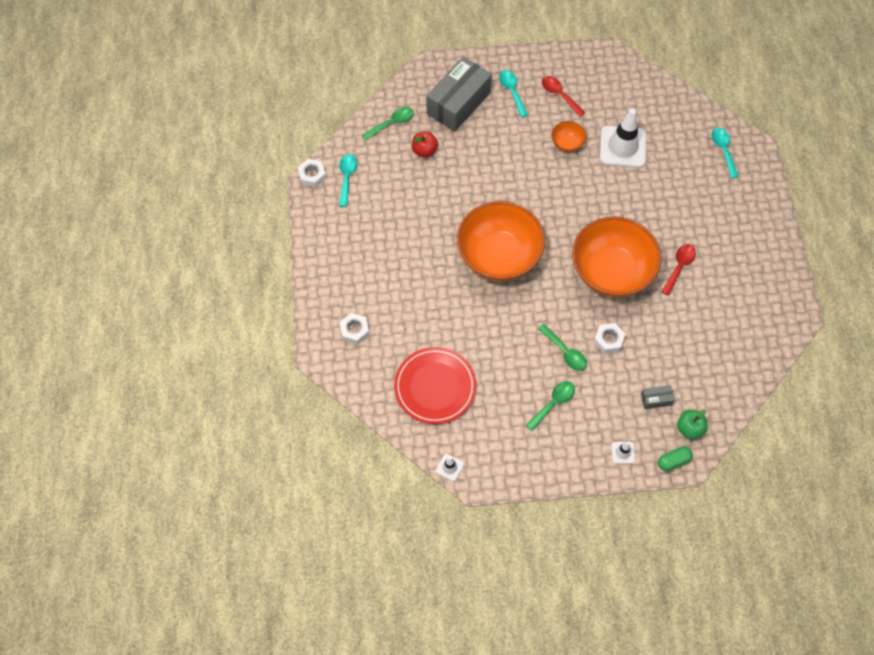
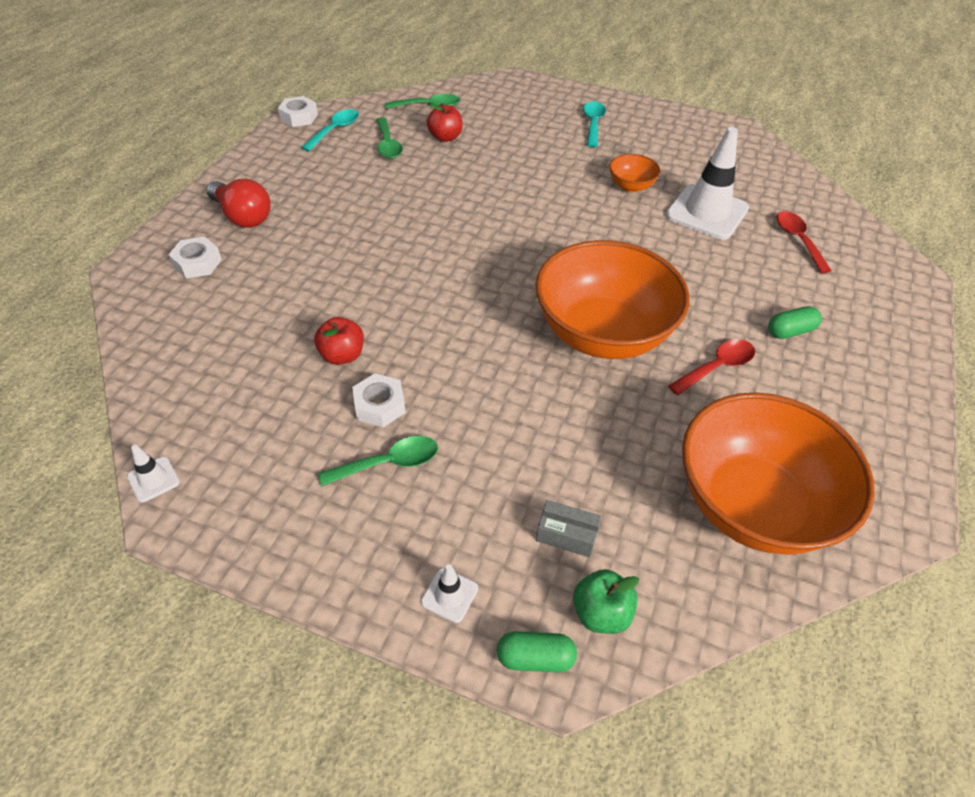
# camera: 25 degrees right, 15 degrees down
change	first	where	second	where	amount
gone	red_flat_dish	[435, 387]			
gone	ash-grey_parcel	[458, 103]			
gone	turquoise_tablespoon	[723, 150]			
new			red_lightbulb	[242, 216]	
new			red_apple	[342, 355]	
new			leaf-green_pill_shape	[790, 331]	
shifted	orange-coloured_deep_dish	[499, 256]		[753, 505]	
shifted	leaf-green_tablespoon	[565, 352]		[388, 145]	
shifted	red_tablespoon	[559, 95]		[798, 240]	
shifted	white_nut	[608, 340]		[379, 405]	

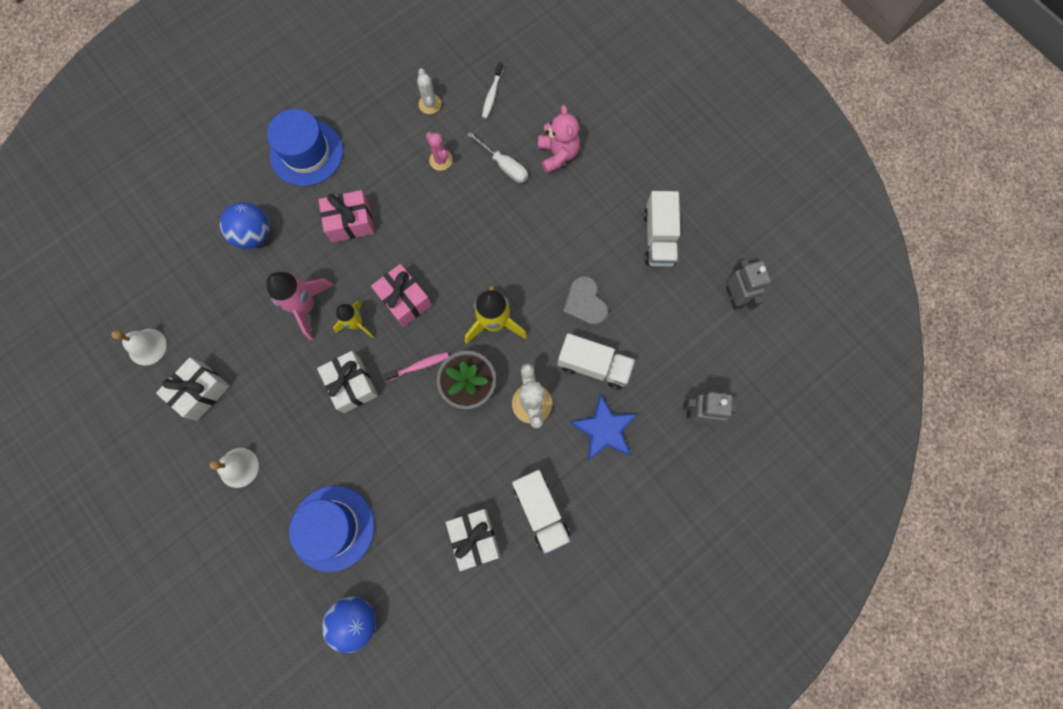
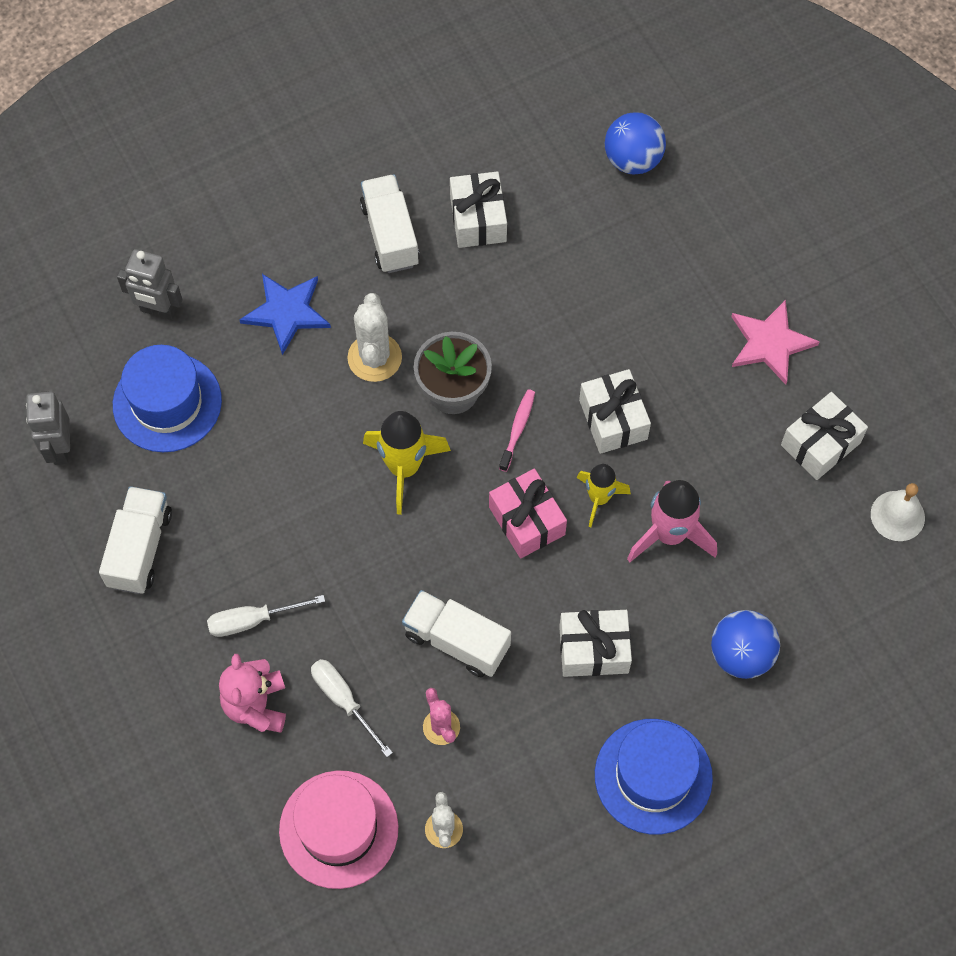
# camera: 170 degrees left, 10 degrees down
change	first	where	second	where	amount
gone	ash-grey_heart	[585, 302]			
new			white_flat_screwdriver	[252, 620]	
shifted	blue_tall_hat	[332, 528]		[167, 403]	
shifted	white_toy_truck	[594, 365]		[456, 641]	
swapped	white_school_bell	[238, 467]	rose-pink_star	[770, 343]	
swapped	white_tooth_brush	[492, 94]	rose-pink_tall_hat	[338, 829]	
repainted	rose-pink_gift	[350, 222]	white_gift	[593, 649]	
rotated	rose-pink_tooth_brush	[419, 366]		[518, 429]	120 degrees clockwise

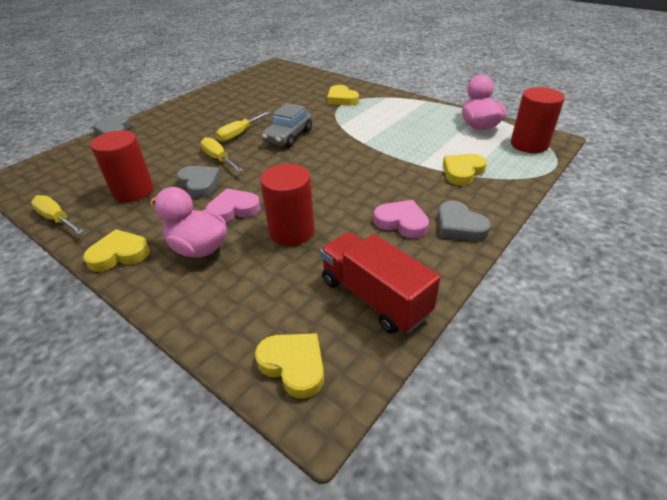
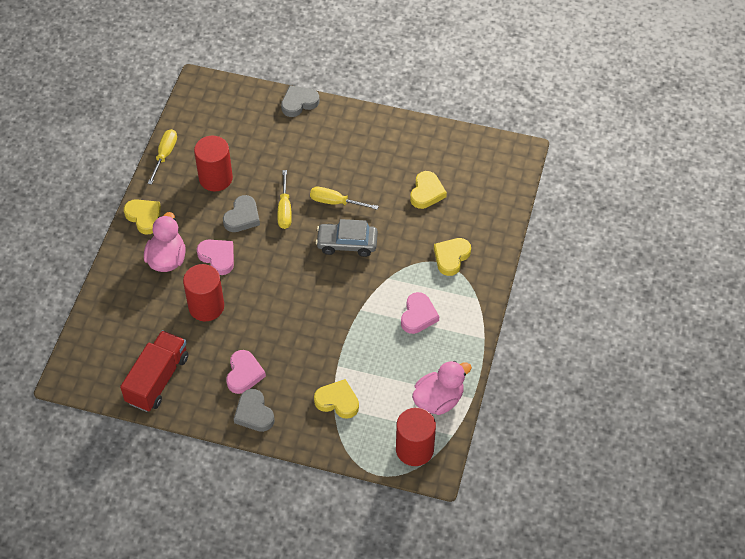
# camera: 65 degrees right, 15 degrees up
change	first	where	second	where	amount
new			rose-pink_heart	[418, 315]	
shifted	bright_yellow_heart	[293, 365]		[426, 192]	
rotated	bright_yellow_flat_screwdriver	[219, 159]		[285, 210]	150 degrees clockwise
rotated	ash-grey_heart	[459, 226]		[254, 413]	60 degrees counterclockwise

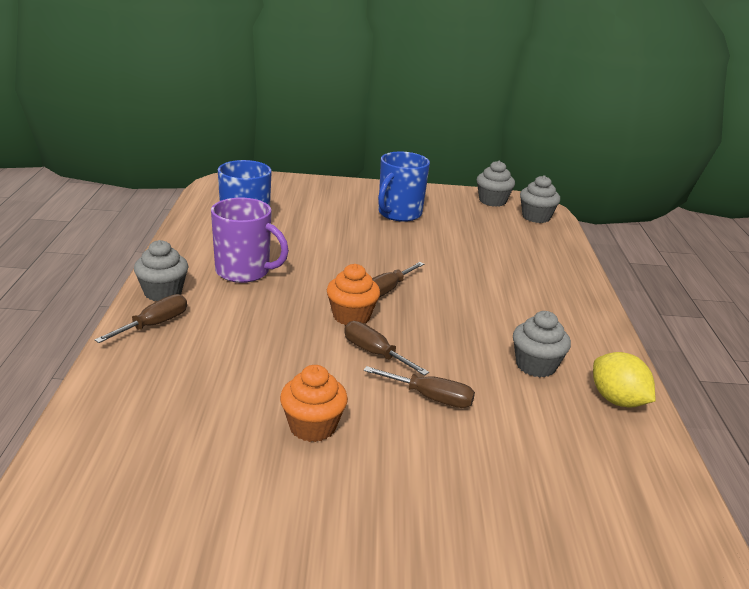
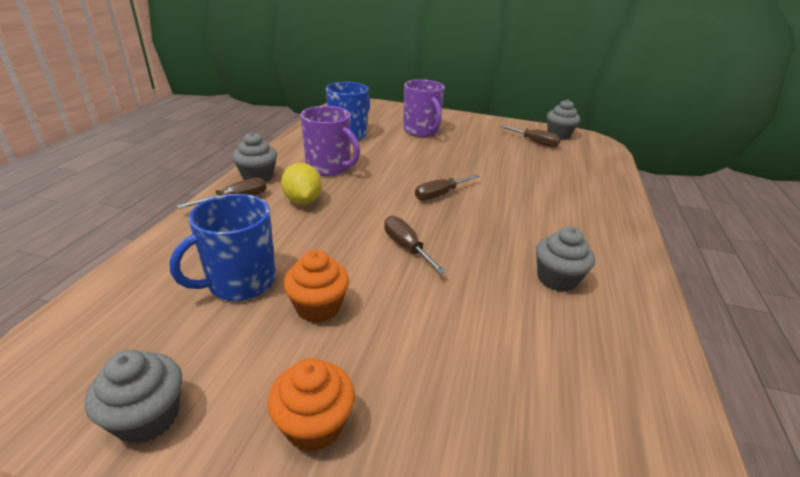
# camera: 15 degrees right, 5 degrees up
change	first	where	second	where	amount
new			violet_tea_mug	[421, 131]	
shifted	orange-coloured_cupcake	[351, 316]		[314, 424]	
shifted	dark_brown_flat_screwdriver	[430, 398]		[535, 142]	
shifted	blue_tea_mug	[399, 214]		[240, 283]	
shifted	ash-grey_cupcake	[536, 217]		[148, 417]	
shifted	bright_yellow_citrus_fruit	[617, 400]		[302, 201]	

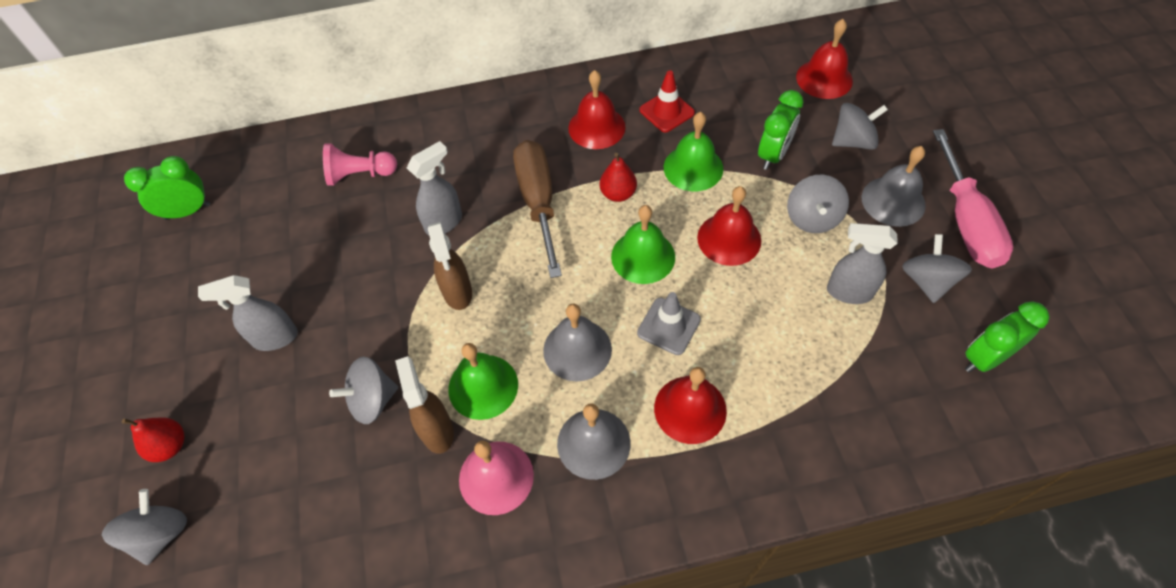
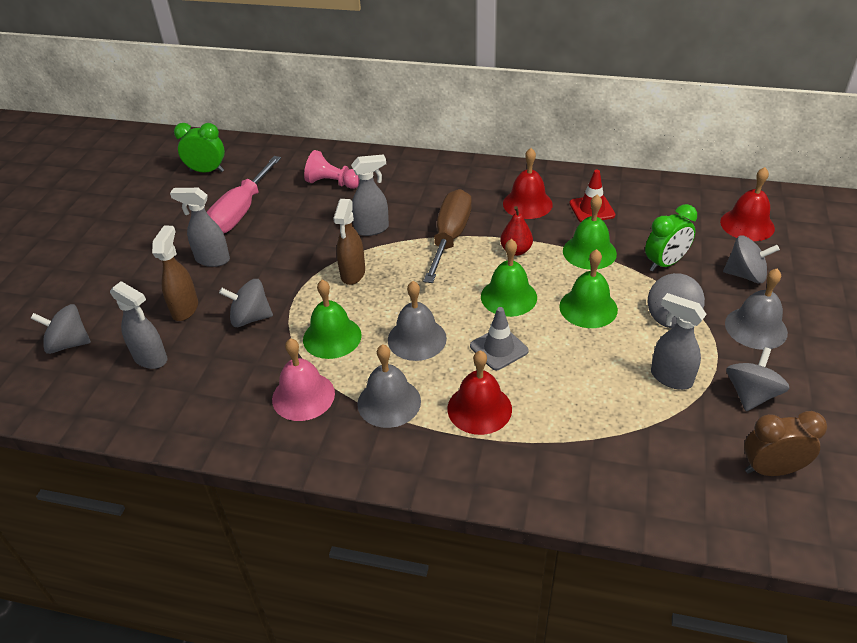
# camera: 25 degrees right, 15 degrees down
change	first	where	second	where	amount
gone	red_pear_fruit	[170, 446]			
new			ash-grey_sprayer	[151, 359]	
shifted	dark_brown_sprayer	[437, 430]		[185, 309]	
shifted	rose-pink_flat_screwdriver	[966, 222]		[240, 212]	
repainted	red_school_bell	[729, 239]	leaf-green_school_bell	[588, 308]	
repainted	leaf-green_clock	[985, 358]	dark_brown_clock	[771, 469]	
rotated	ash-grey_spinning_top	[160, 534]		[68, 344]	120 degrees counterclockwise

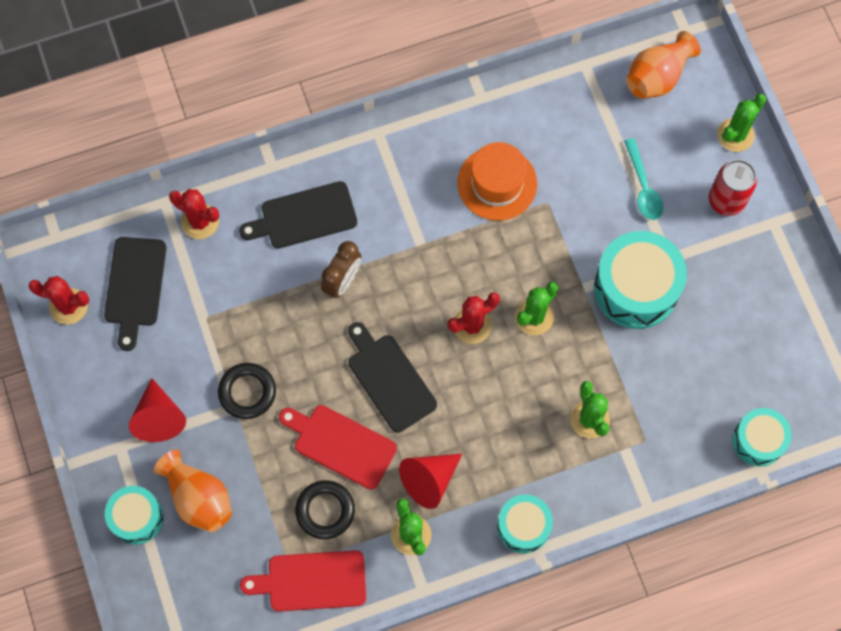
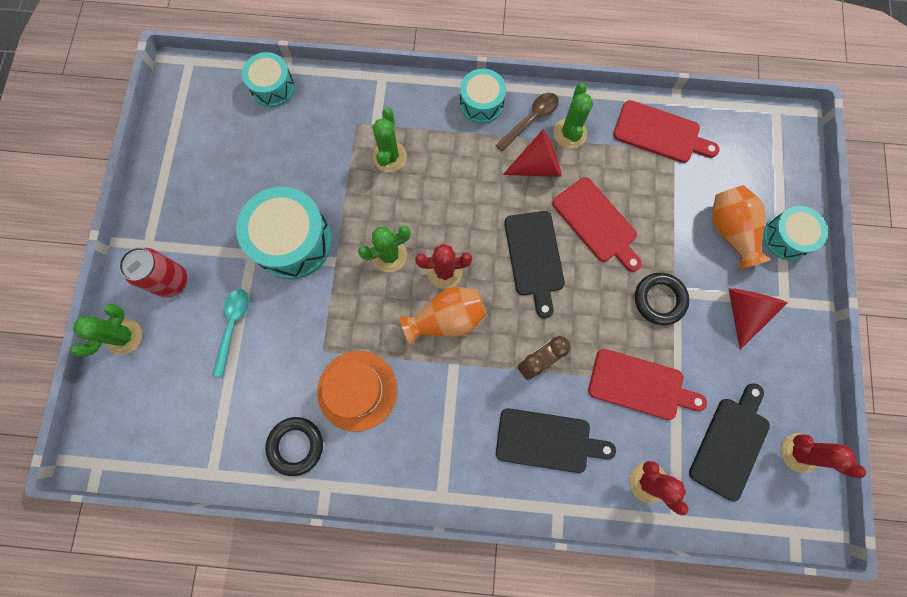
# camera: 155 degrees left, 5 degrees up
change	first	where	second	where	amount
new			dark_brown_tablespoon	[531, 119]	
new			red_bread_board	[640, 385]	
shifted	black_ring	[325, 510]		[296, 446]	
shifted	orange-coloured_tall_vase	[657, 77]		[447, 319]	
rotated	leaf-green_cactus	[735, 135]		[124, 336]	45 degrees counterclockwise

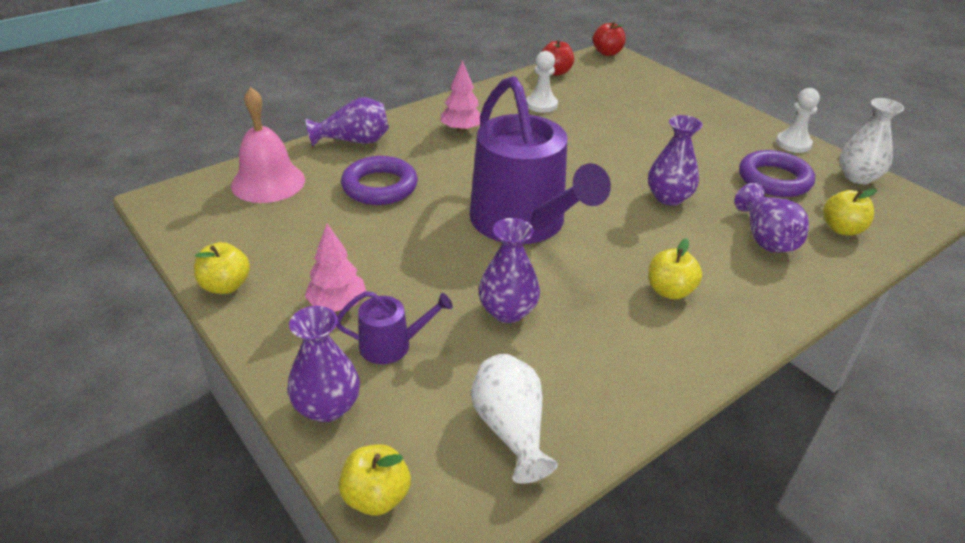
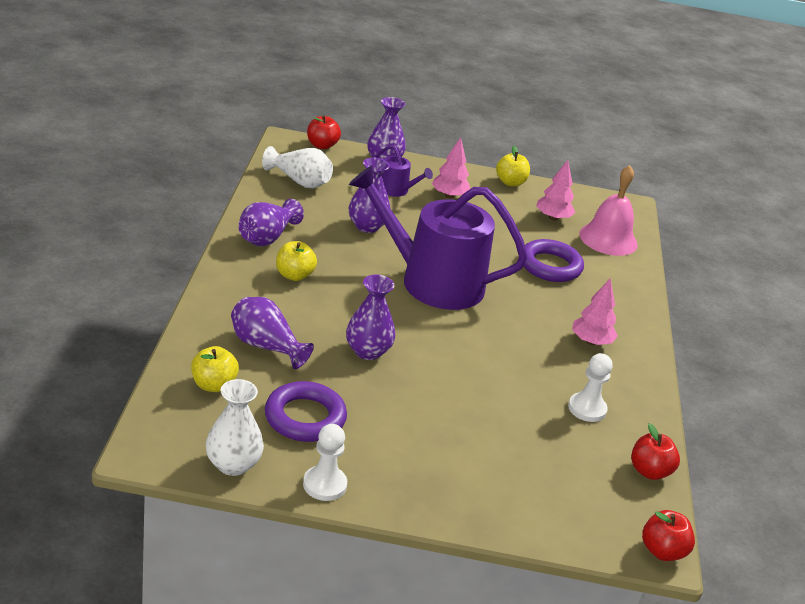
# camera: 130 degrees right, 5 degrees down
change	first	where	second	where	amount
new			rose-pink_toy_tree	[552, 218]	
shifted	violet_tall_vase	[354, 141]		[266, 237]	
repainted	bright_yellow_apple	[376, 497]	red_apple	[322, 145]	
rotated	violet_watering_can	[391, 345]		[396, 190]	90 degrees counterclockwise

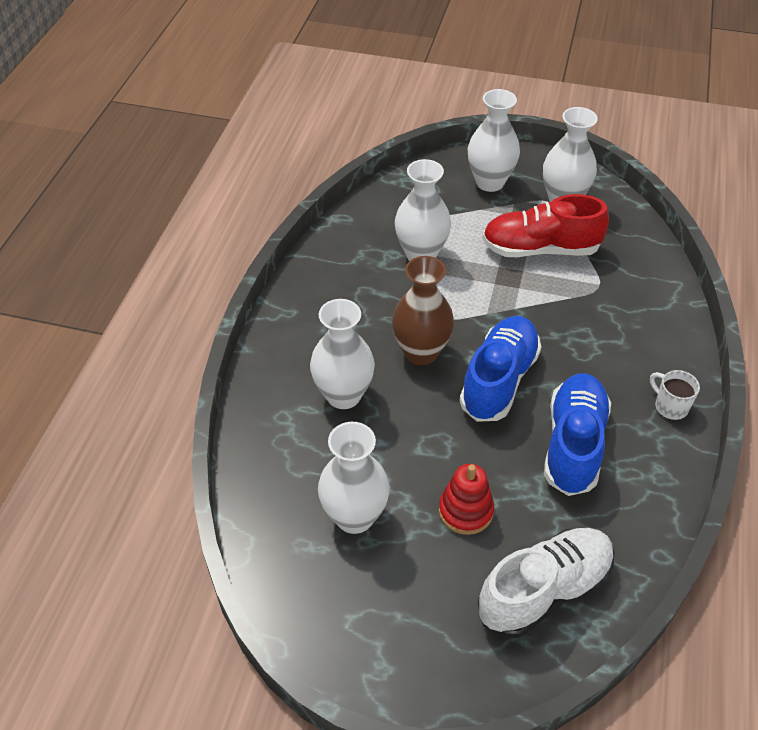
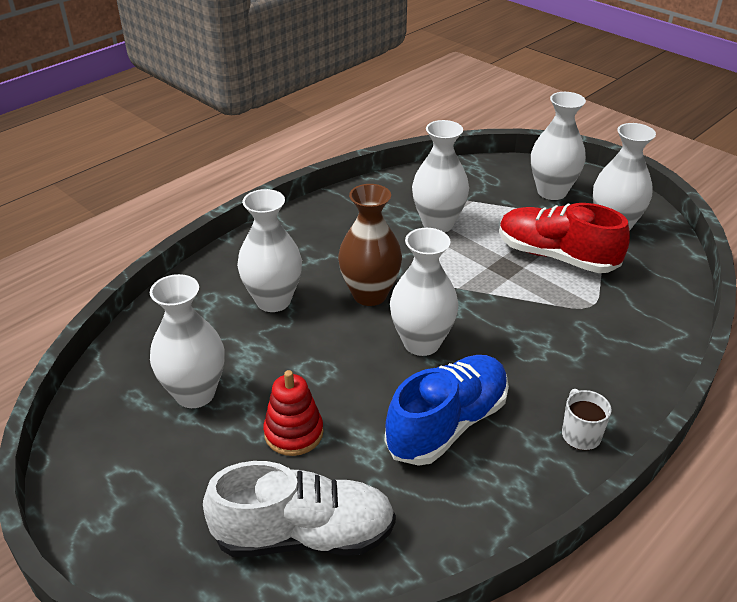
# camera: 30 degrees right, 10 degrees down
change	first	where	second	where	amount
swapped	blue_sneaker	[499, 380]	white_tall_vase	[421, 343]	

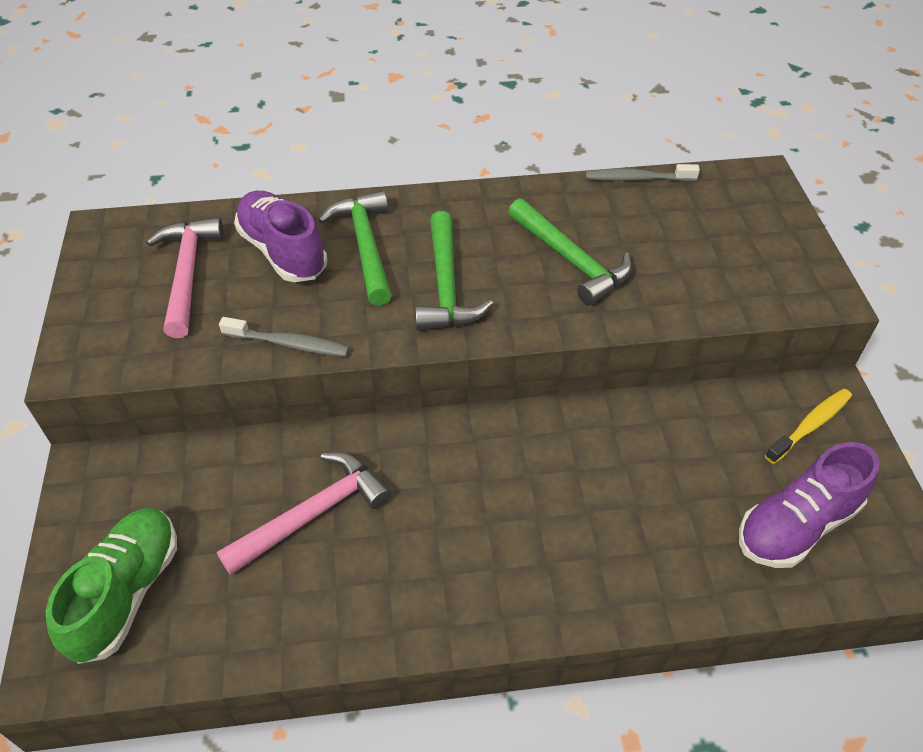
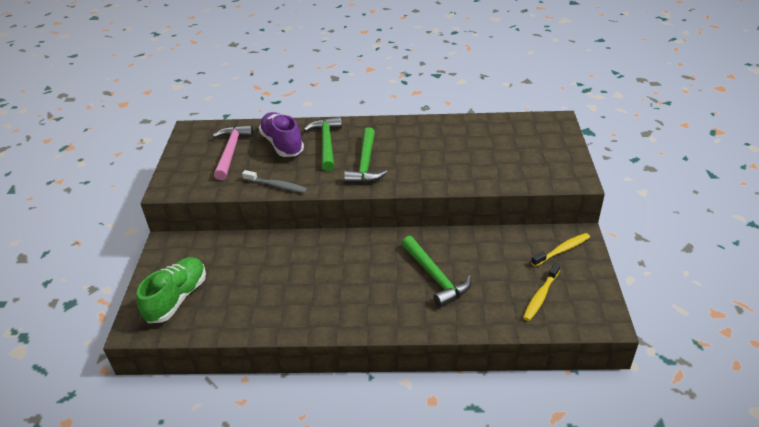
# camera: 10 degrees right, 10 degrees down
change	first	where	second	where	amount
gone	rose-pink_claw_hammer	[312, 514]			
gone	ash-grey_tooth_brush	[637, 179]			
shifted	leaf-green_claw_hammer	[570, 260]		[435, 276]	
swapped	violet_sneaker	[796, 525]	bright_yellow_tooth_brush	[540, 296]	

